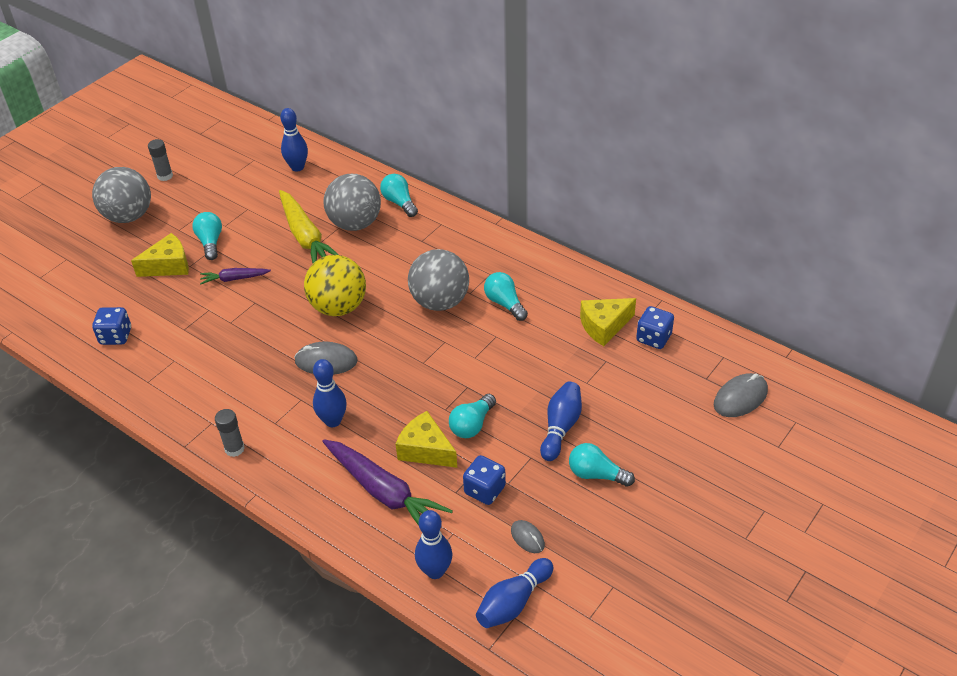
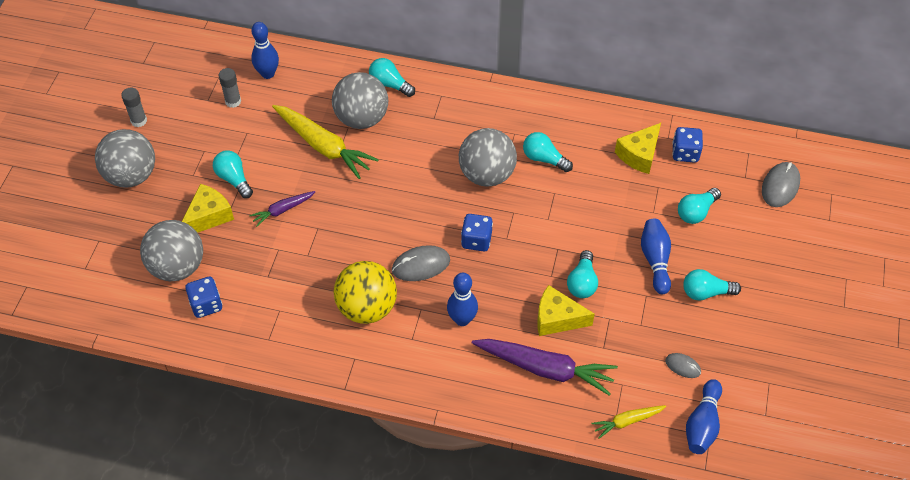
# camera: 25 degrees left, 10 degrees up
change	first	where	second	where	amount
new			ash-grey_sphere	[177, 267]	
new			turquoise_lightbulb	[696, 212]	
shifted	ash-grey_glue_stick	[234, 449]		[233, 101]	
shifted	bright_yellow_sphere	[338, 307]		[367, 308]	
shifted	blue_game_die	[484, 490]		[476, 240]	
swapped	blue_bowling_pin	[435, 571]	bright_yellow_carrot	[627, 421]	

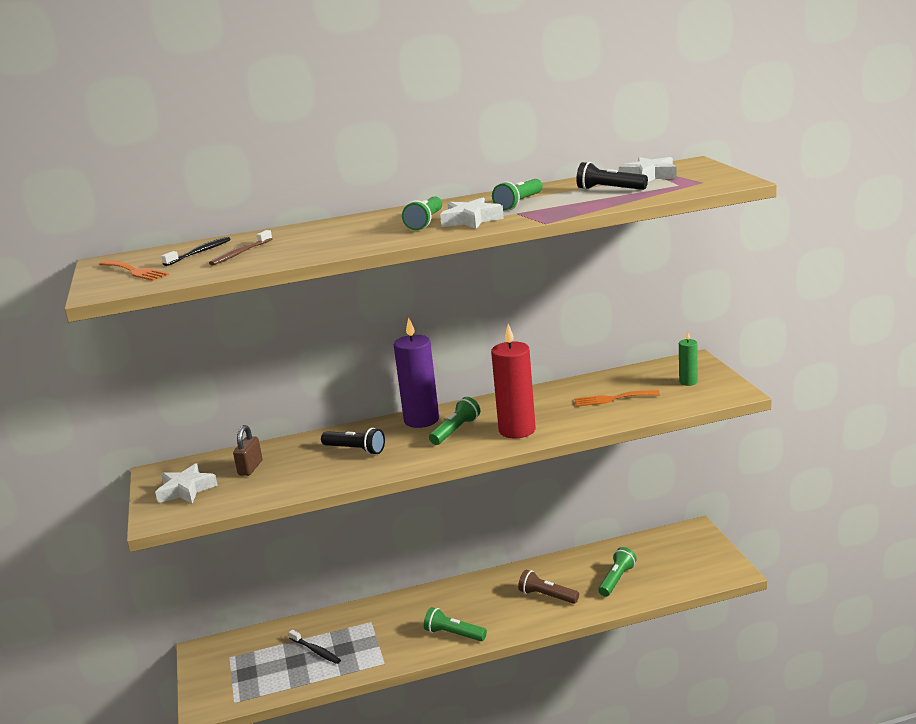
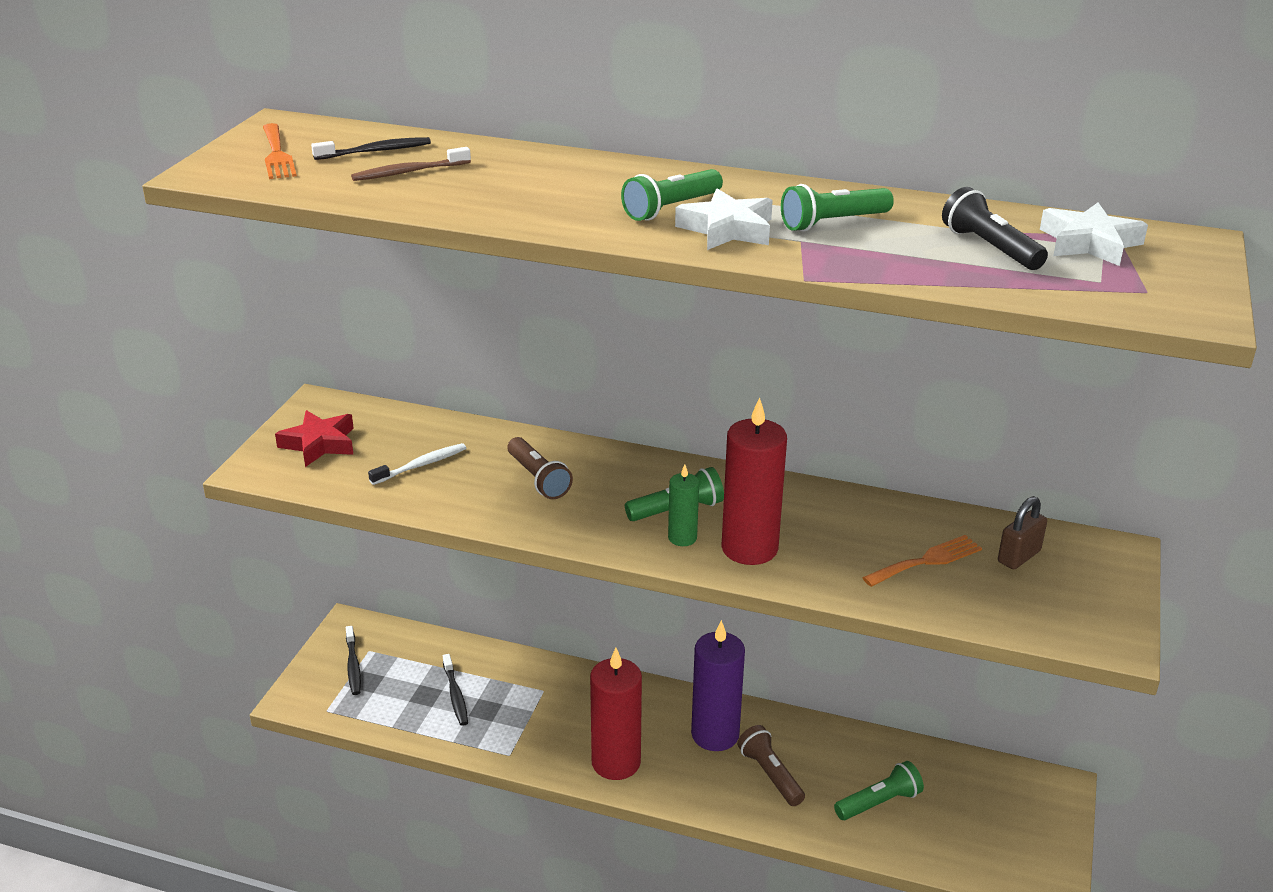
# camera: 30 degrees right, 10 degrees up
change	first	where	second	where	amount
new			black_tooth_brush	[353, 666]	
new			white_tooth_brush	[421, 465]	
shifted	dark_brown_lock	[250, 468]		[1019, 556]	
shifted	violet_pillar_candle	[421, 420]		[715, 734]	
shifted	leaf-green_pillar_candle	[688, 382]		[682, 538]	
swapped	leaf-green_pocket_torch	[454, 634]	red_pillar_candle	[616, 762]	
repainted	white_star	[186, 490]	red_star	[319, 444]	
repainted	black_pocket_torch	[355, 450]	dark_brown_pocket_torch	[538, 479]	
rotated	orange-coloured_fork	[612, 399]		[927, 561]	120 degrees clockwise

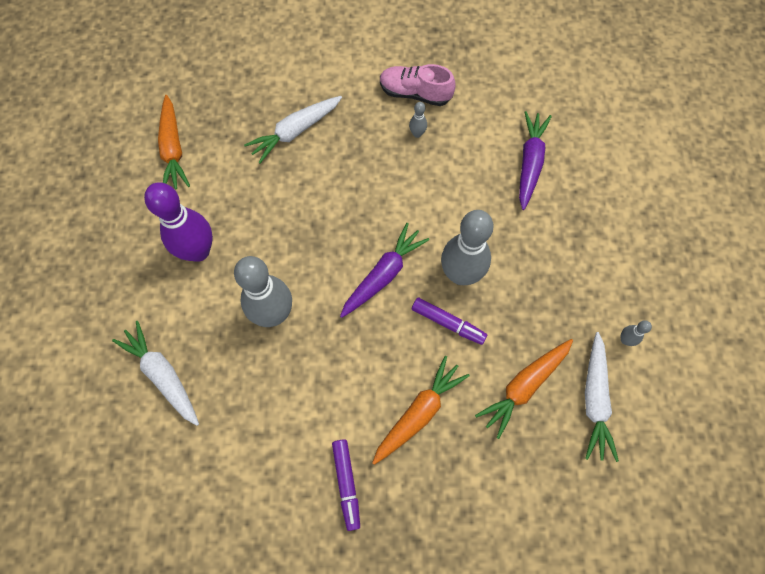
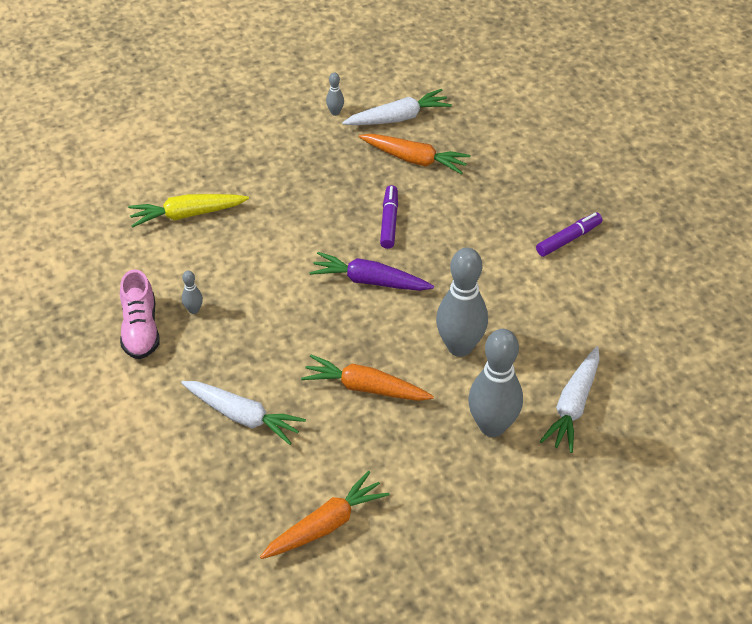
# camera: 115 degrees left, 20 degrees down
change	first	where	second	where	amount
gone	violet_bowling_pin	[198, 251]			
shifted	orange-coloured_carrot	[419, 412]		[365, 387]	
shifted	ash-grey_bowling_pin	[460, 274]		[492, 426]	
repainted	violet_carrot	[530, 163]	bright_yellow_carrot	[187, 214]	

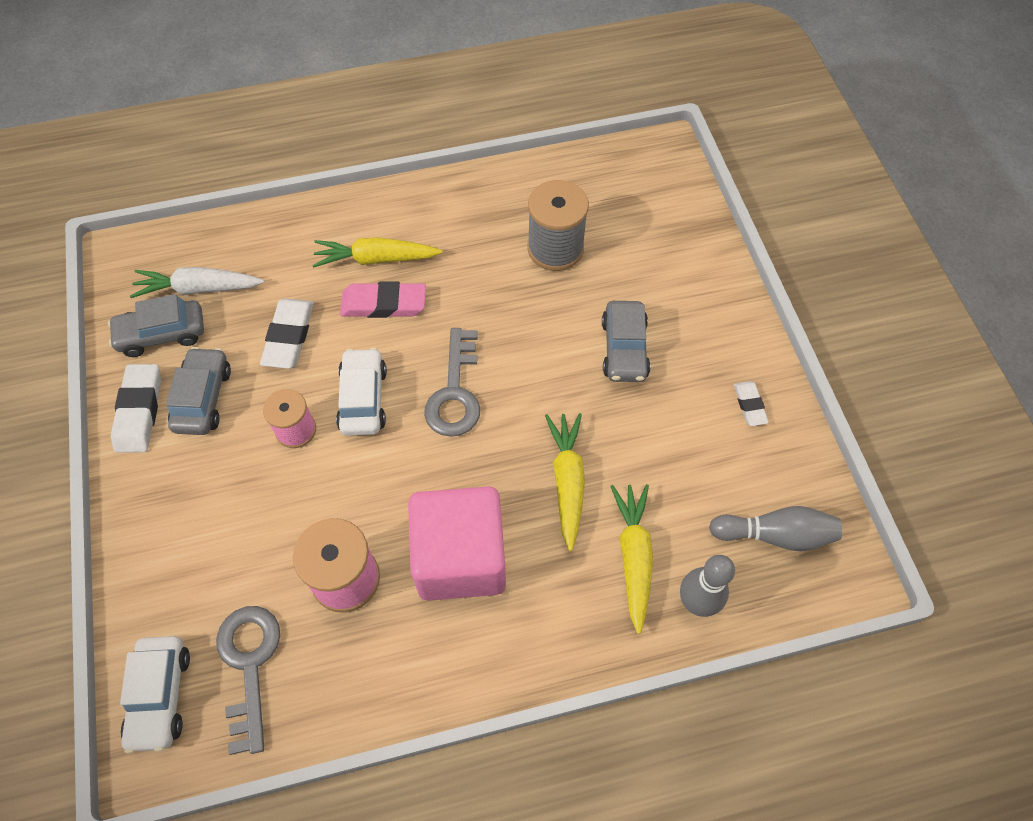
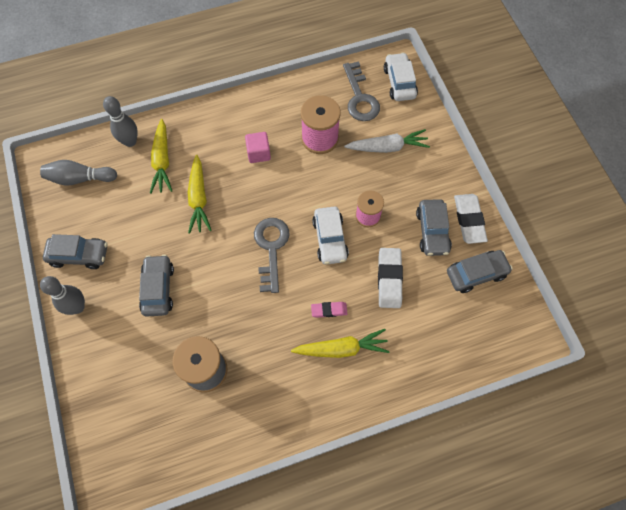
# camera: 175 degrees right, 5 degrees up
change	first	where	second	where	amount
new			ash-grey_bowling_pin	[77, 307]	
shifted	white_carrot	[199, 288]		[387, 147]	
swapped	white_gum_eraser	[749, 405]	ash-grey_automobile	[79, 255]	
scaled	rose-pink_gum_eraser	[384, 304]		[329, 310]	x0.58
scaled	rose-pink_solid_cube	[460, 558]		[258, 153]	x0.46

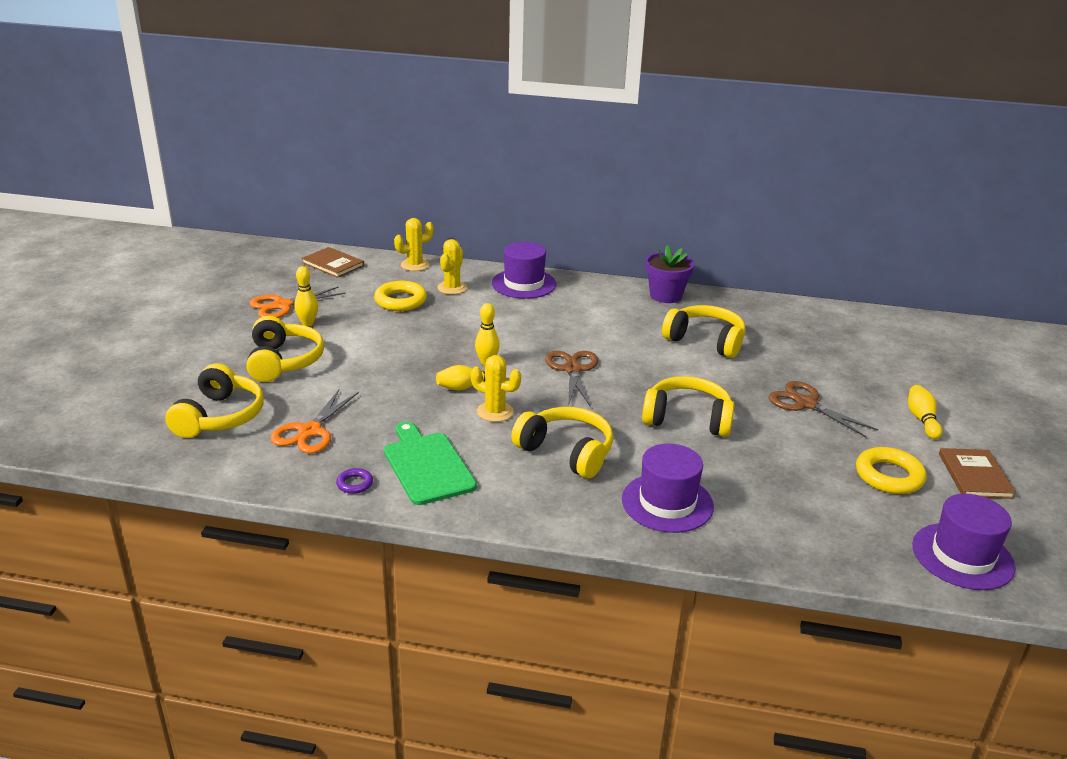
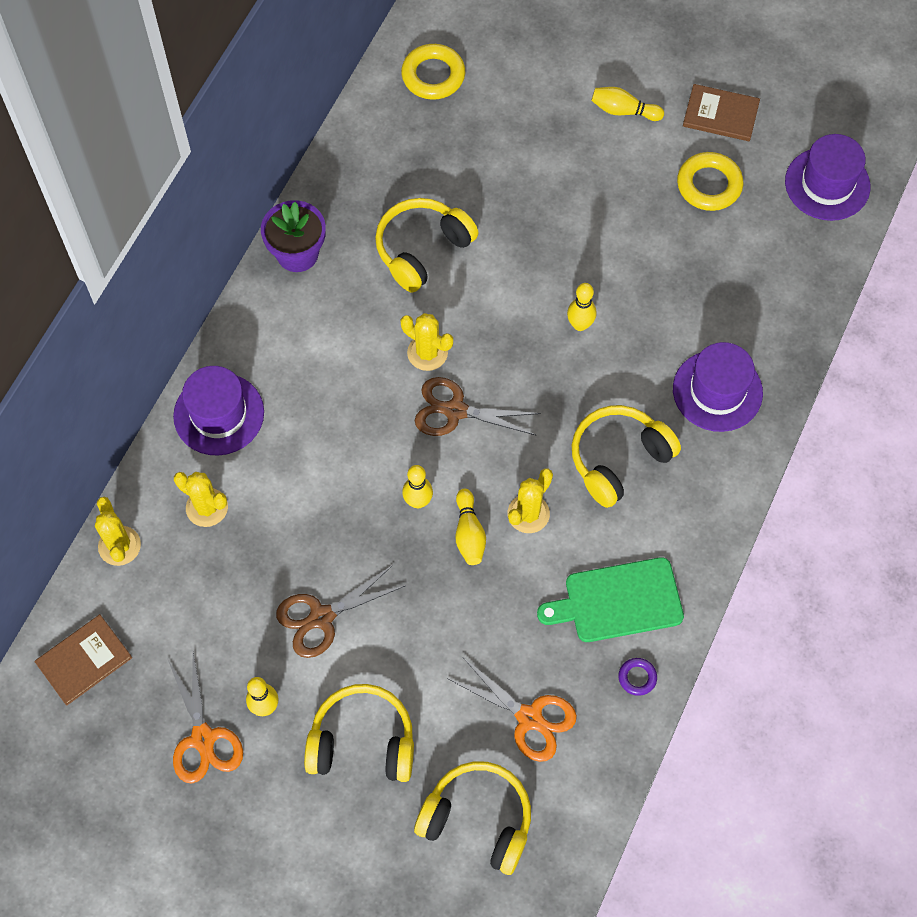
# camera: 75 degrees left, 35 degrees up
change	first	where	second	where	amount
new			bright_yellow_cactus	[427, 353]	
shifted	bright_yellow_ring	[400, 301]		[433, 75]	
shifted	dark_brown_shears	[806, 404]		[322, 617]	
swapped	bright_yellow_headphones	[687, 419]	bright_yellow_bowling_pin	[580, 324]	

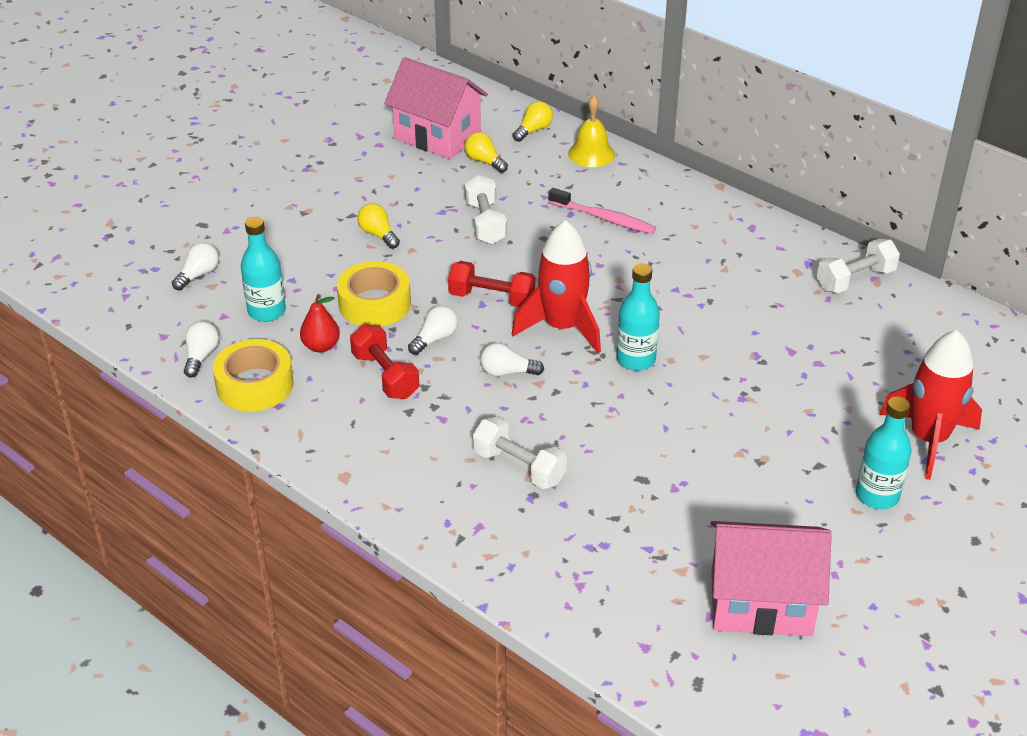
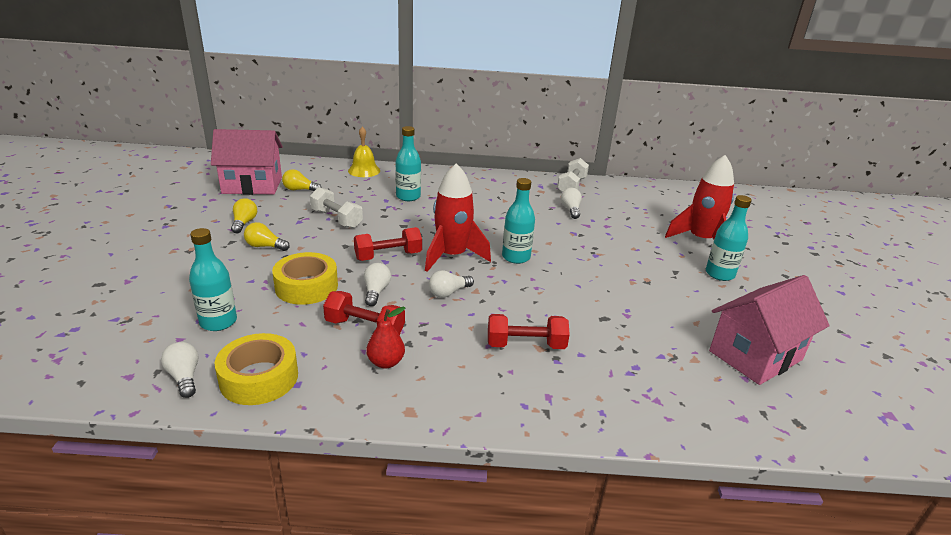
# camera: 40 degrees left, 10 degrees down
change	first	where	second	where	amount
shifted	white_lightbulb	[198, 275]		[571, 210]	
shifted	red_pear_fruit	[321, 346]		[386, 362]	
shifted	bright_yellow_lightbulb	[533, 130]		[244, 223]	
swapped	rose-pink_tooth_brush	[603, 218]	turquoise_bottle	[408, 197]	
repainted	white_free_weight	[519, 467]	red_free_weight	[526, 345]	

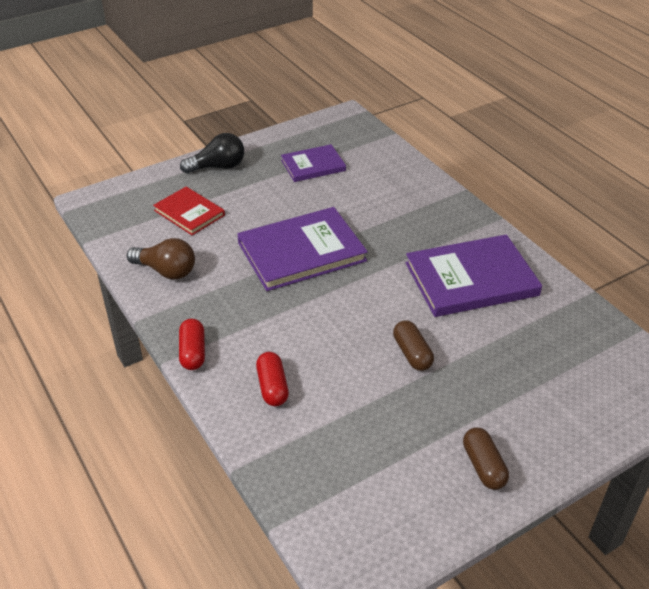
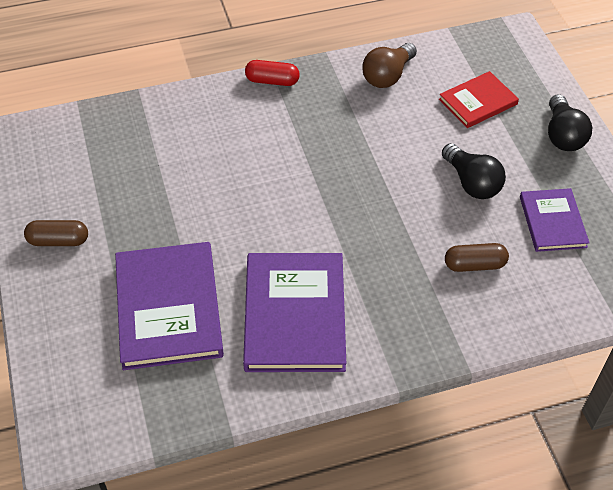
# camera: 105 degrees right, 10 degrees up
change	first	where	second	where	amount
gone	red_pill_shape	[272, 387]			
new			black_lightbulb	[472, 183]	
shifted	violet_hardback	[301, 252]		[168, 308]	
shifted	dark_brown_pill_shape	[412, 353]		[474, 265]	

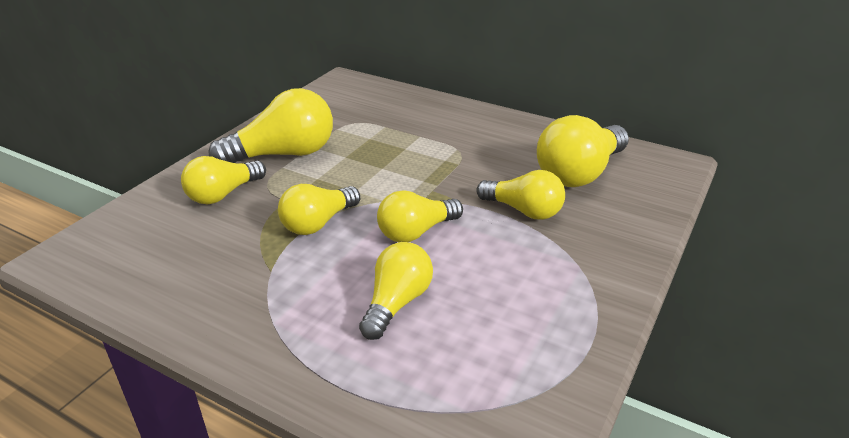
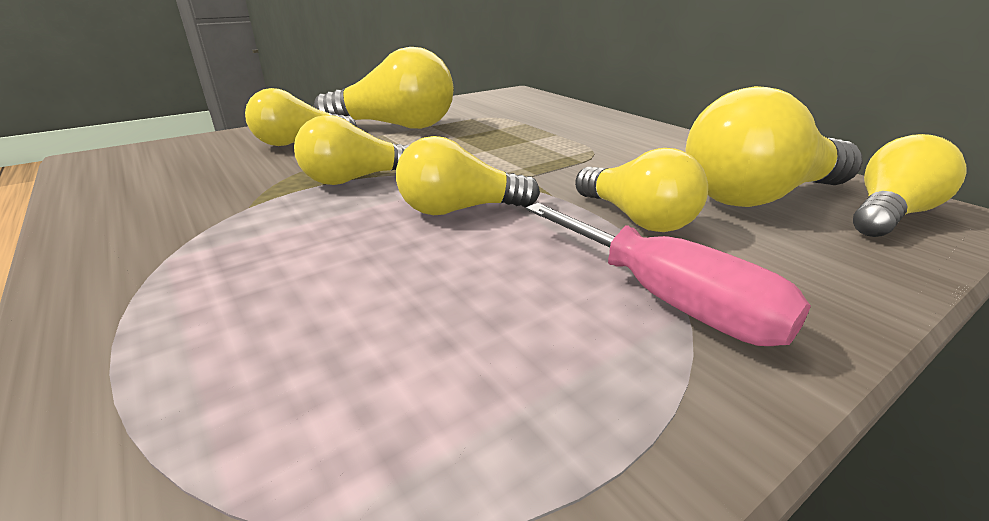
# camera: 25 degrees right, 5 degrees down
change	first	where	second	where	amount
new			rose-pink_flat_screwdriver	[667, 299]	
shifted	bright_yellow_lightbulb	[397, 303]		[889, 215]	

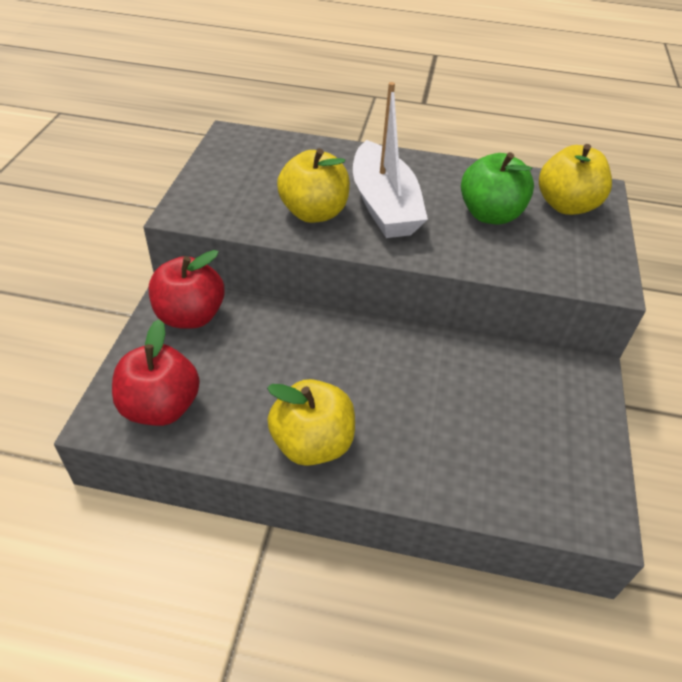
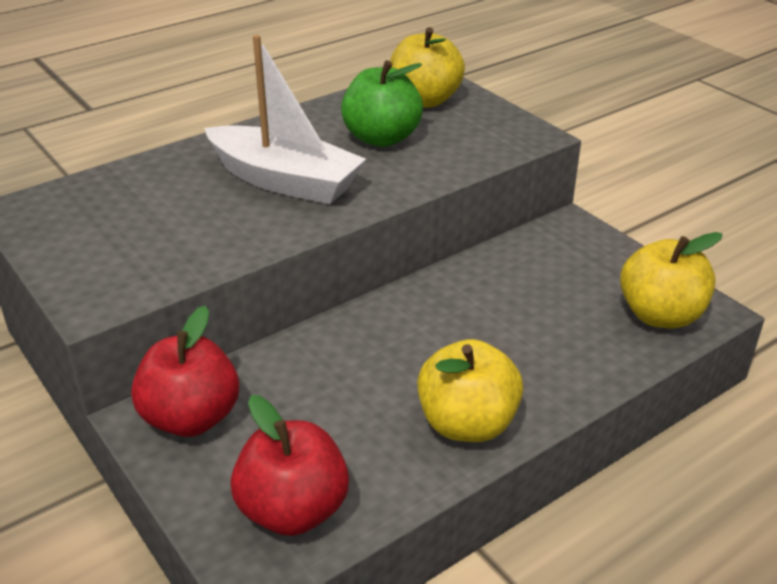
# camera: 45 degrees left, 10 degrees down
change	first	where	second	where	amount
shifted	bright_yellow_apple	[314, 213]		[660, 315]	

